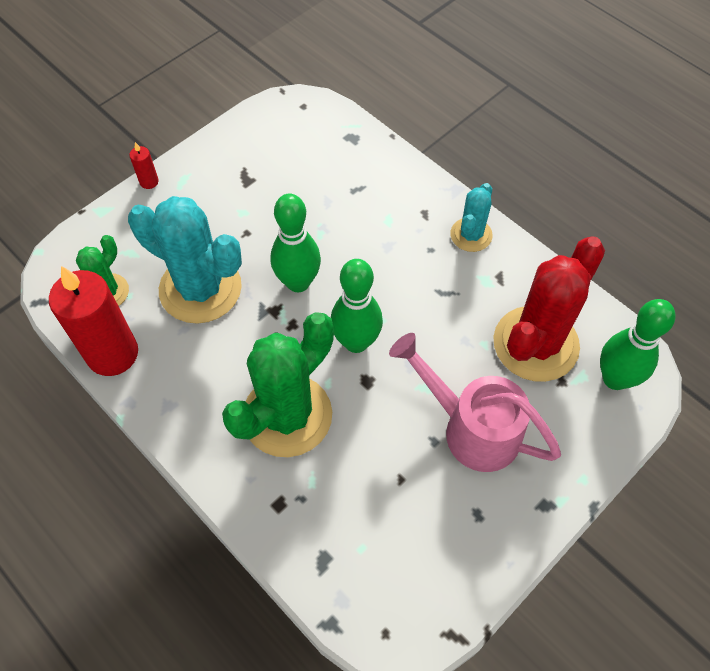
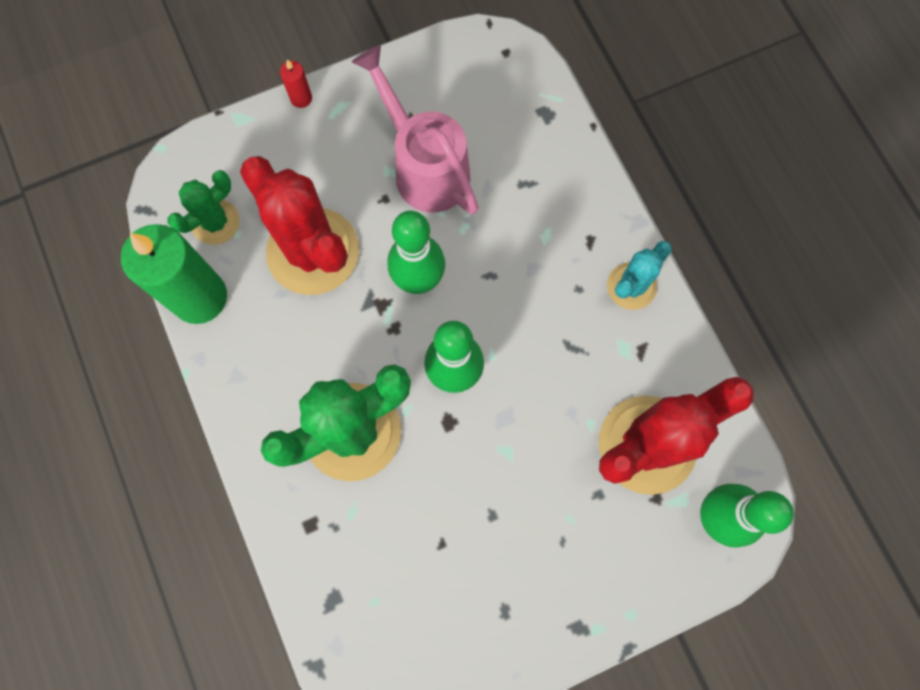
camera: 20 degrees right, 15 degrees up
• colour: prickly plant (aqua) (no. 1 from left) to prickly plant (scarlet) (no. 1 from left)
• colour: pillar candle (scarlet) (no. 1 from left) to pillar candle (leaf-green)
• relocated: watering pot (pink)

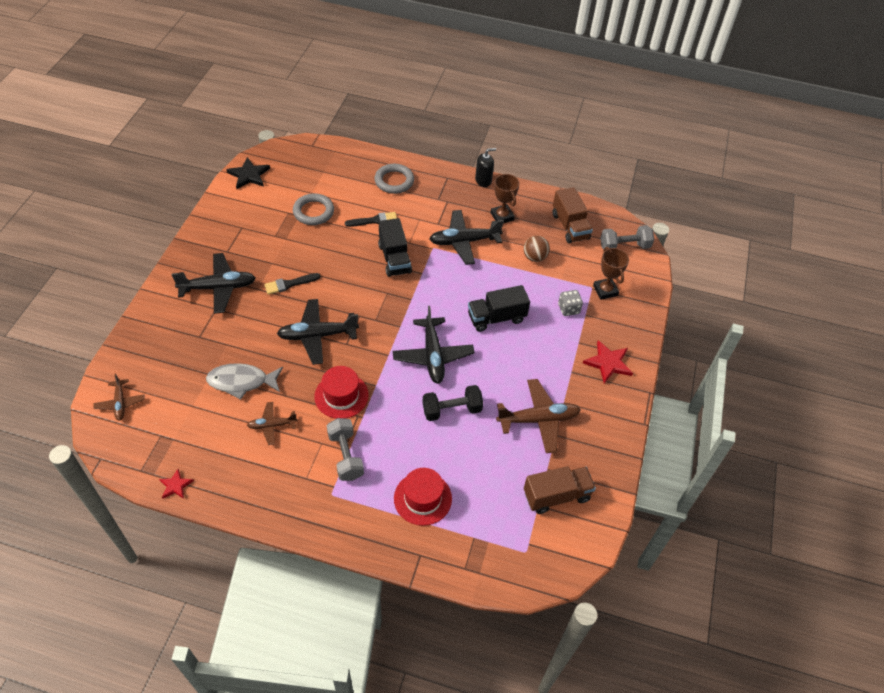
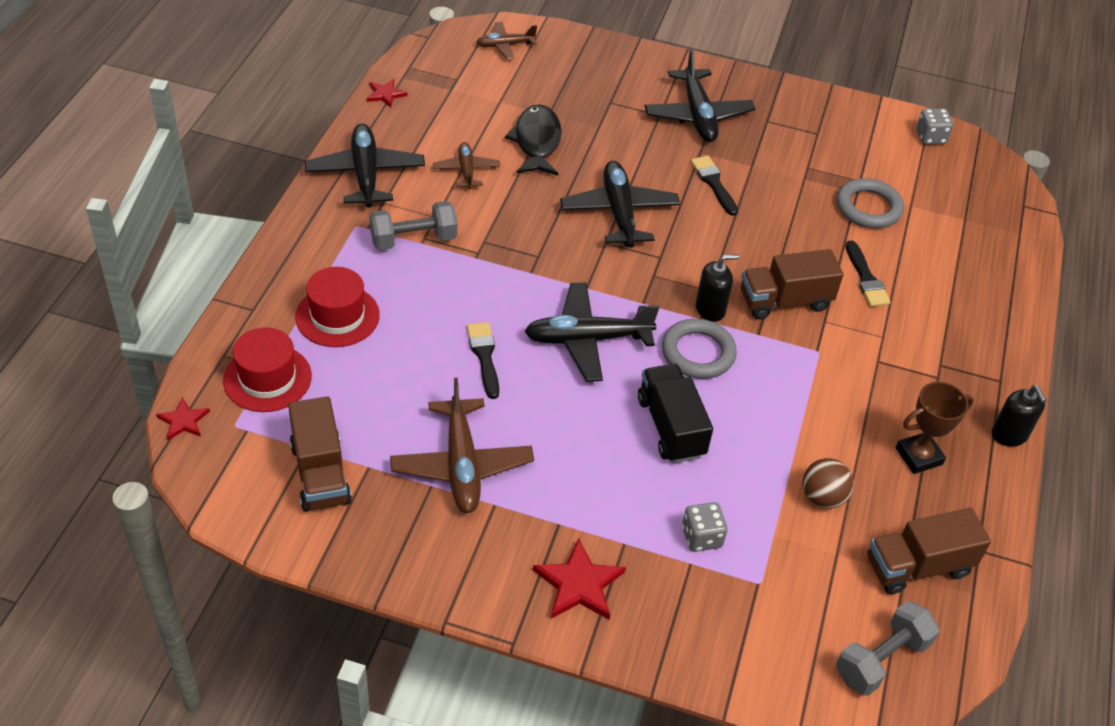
camera: 90 degrees right, 5 degrees down
• exchanged: star shape (jet-black) to die (ash-grey) (no. 2 from left)
• relocated: hoop (ash-grey) (no. 2 from left in the first image) to hoop (ash-grey) (no. 1 from left)
• relocated: toy plane (jet-black) (no. 4 from left in the first image) to toy plane (jet-black) (no. 1 from left)
• colour: truck (jet-black) (no. 1 from left) to truck (dark brown) (no. 2 from left)
• spun: free weight (ash-grey) (no. 2 from left) 60 degrees clockwise
• missing: prize cup (dark brown) (no. 2 from left)
• colour: fish figure (ash-grey) to fish figure (jet-black)
• relocated: hat (scarlet) (no. 1 from left)
• exchanged: free weight (jet-black) to paint brush (jet-black) (no. 1 from left)
• appeared: pump bottle (jet-black) (no. 1 from left)
• appeared: star shape (scarlet) (no. 1 from left)

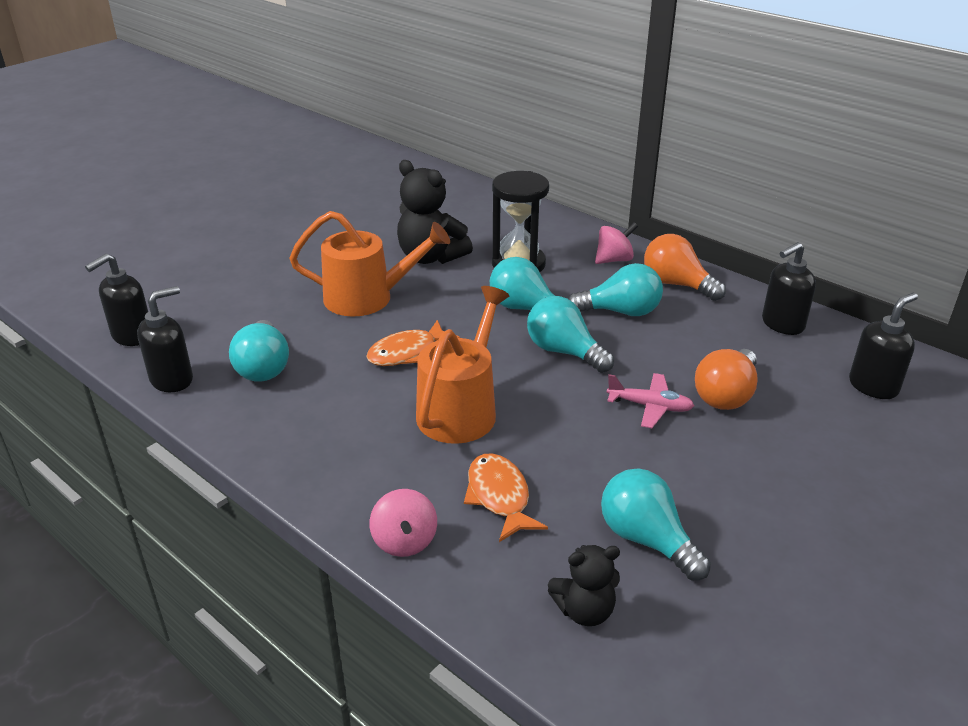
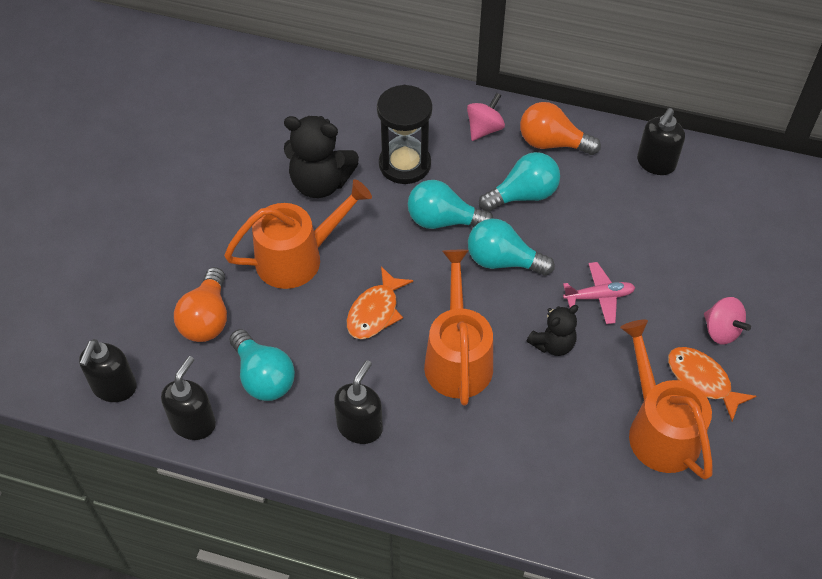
camera: 25 degrees left, 20 degrees up
• relocated: pump bottle (jet-black) (no. 4 from left in the first image) to pump bottle (jet-black) (no. 3 from left)
• relocated: bulb (bright orange) (no. 2 from left in the first image) to bulb (bright orange) (no. 1 from left)
• relocated: fish figure (bright orange) (no. 2 from left)
• exchanged: bulb (aqua) (no. 5 from left) to watering pot (bright orange) (no. 3 from left)
• relocated: spinning top (pink) (no. 1 from left in the first image) to spinning top (pink) (no. 2 from left)
• relocated: teddy bear (jet-black) (no. 2 from left)

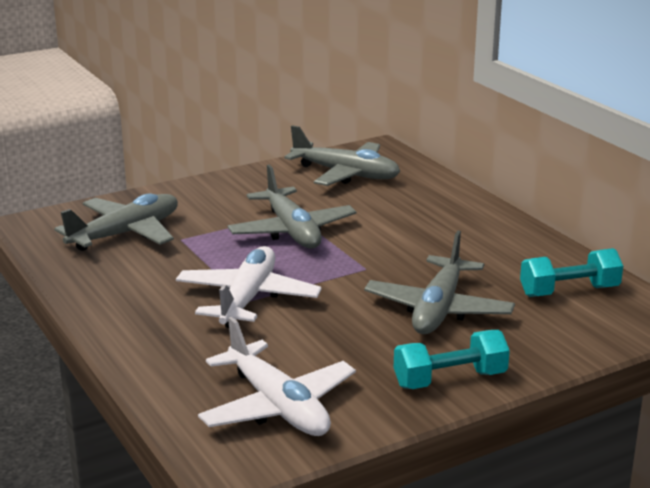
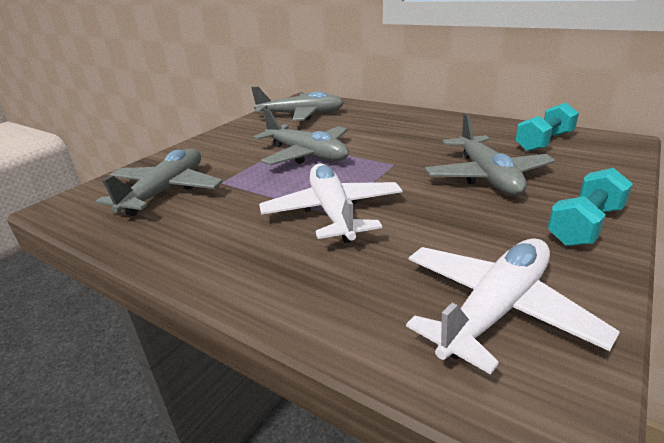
camera: 25 degrees left, 5 degrees up
• spun: toy plane (white) (no. 2 from left) 75 degrees counterclockwise

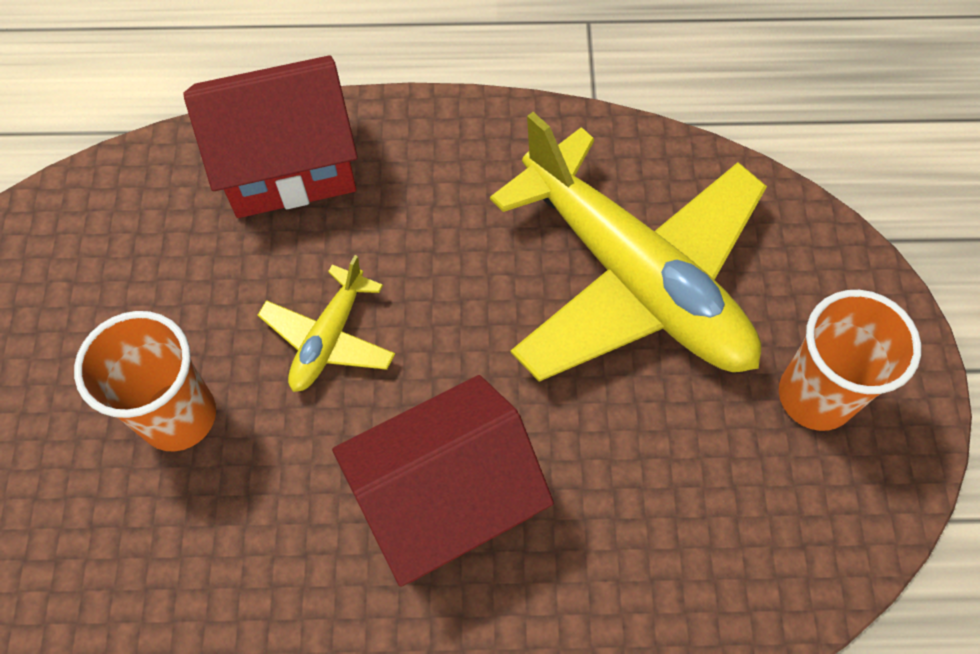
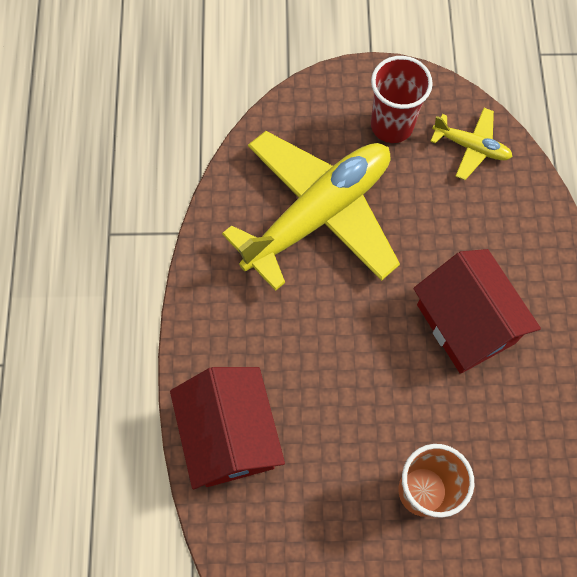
camera: 90 degrees left, 5 degrees up
• relocated: toy plane (yellow) (no. 1 from left in the first image) to toy plane (yellow) (no. 2 from left)
• colour: beaker (bright orange) (no. 2 from left) to beaker (scarlet)

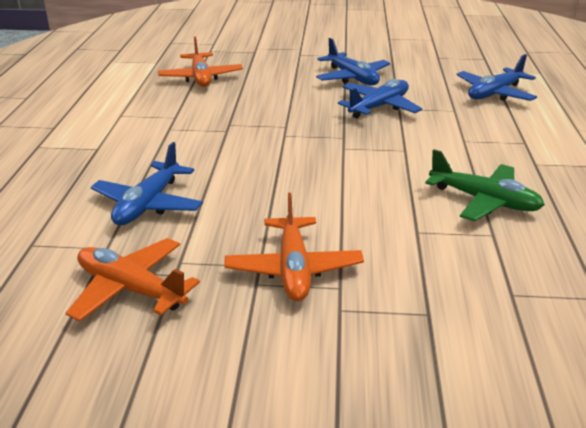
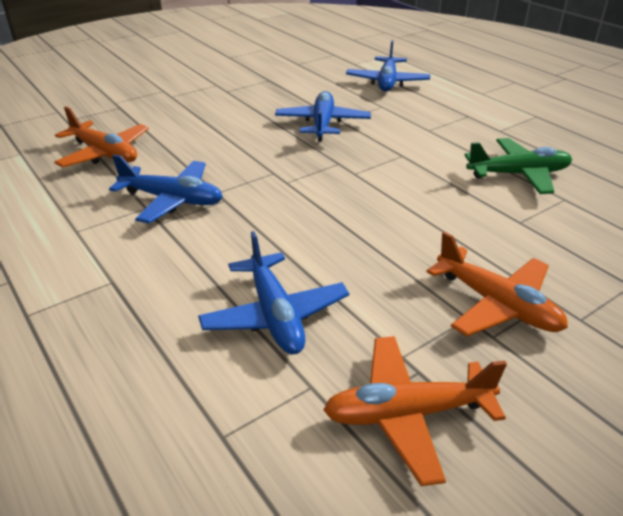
camera: 40 degrees left, 5 degrees up
• relocated: toy plane (royal blue) (no. 2 from left in the first image) to toy plane (royal blue) (no. 1 from left)

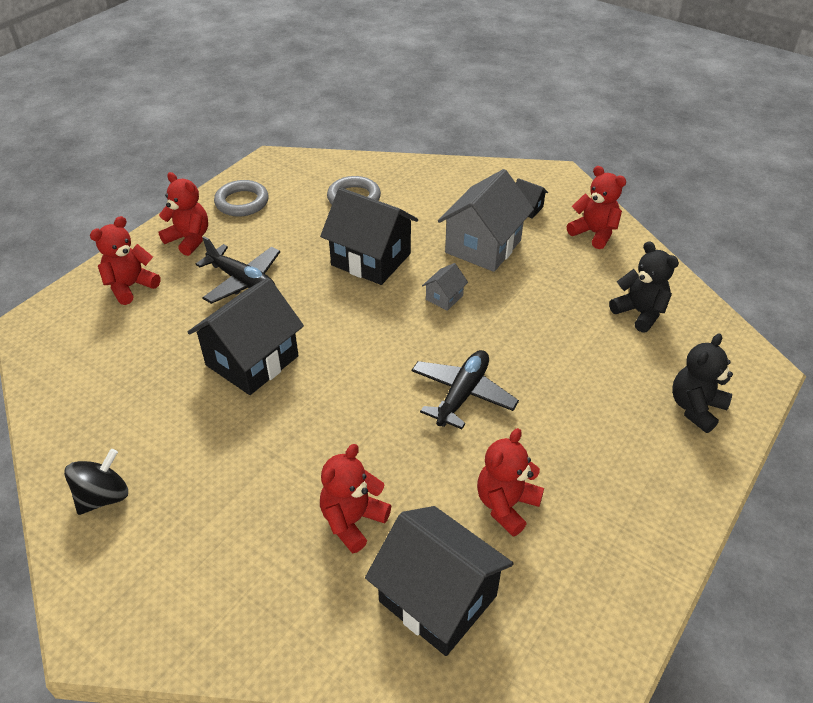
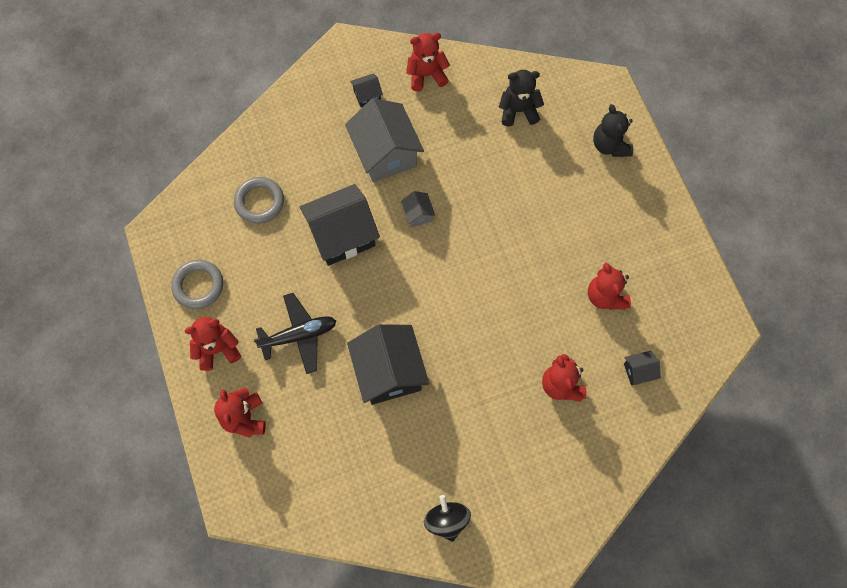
camera: 55 degrees left, 25 degrees up
• missing: toy plane (jet-black) (no. 2 from left)
• size: toy house (jet-black) (no. 3 from left in the first image) x0.45

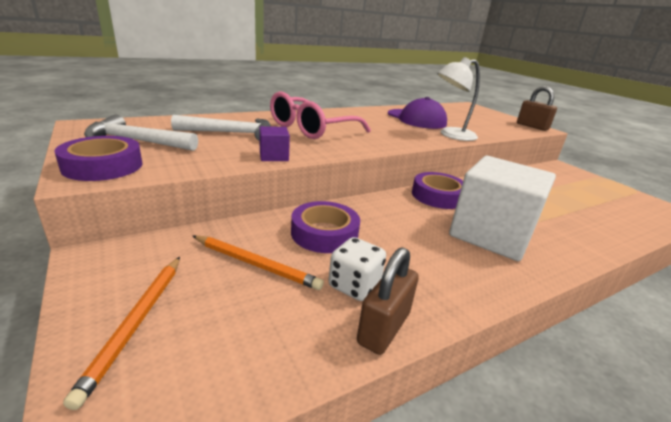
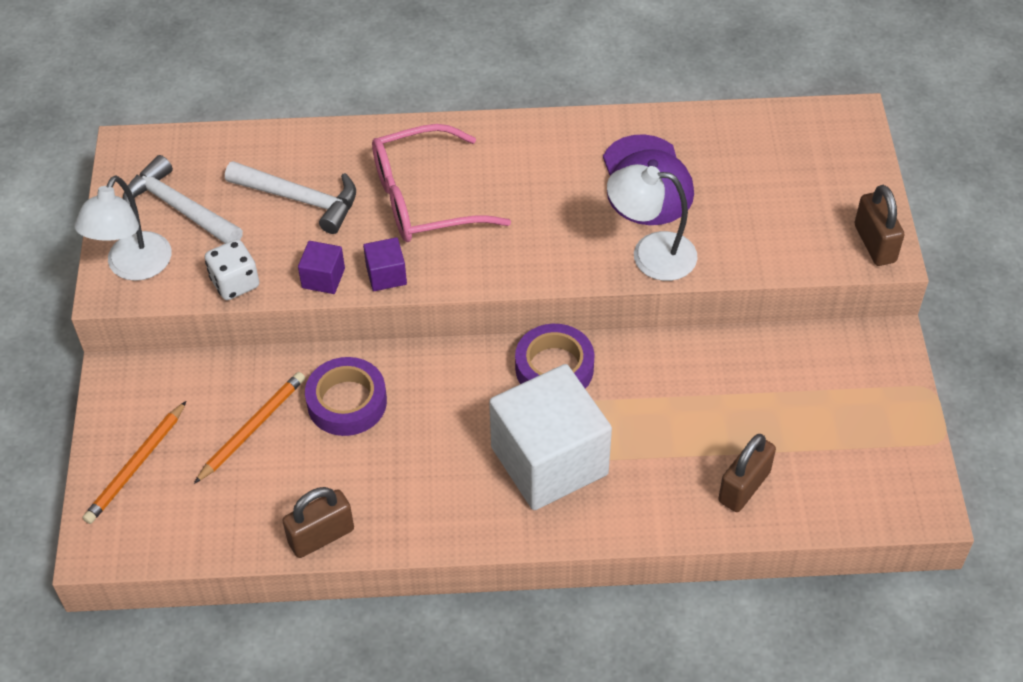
camera: 30 degrees right, 25 degrees up
• exchanged: tape (royal purple) (no. 1 from left) to lamp (white) (no. 1 from left)
• spun: pencil (bright orange) (no. 2 from left) 105 degrees counterclockwise
• relocated: die (white)
• appeared: cube (royal purple) (no. 2 from left)
• appeared: padlock (dark brown) (no. 2 from left)

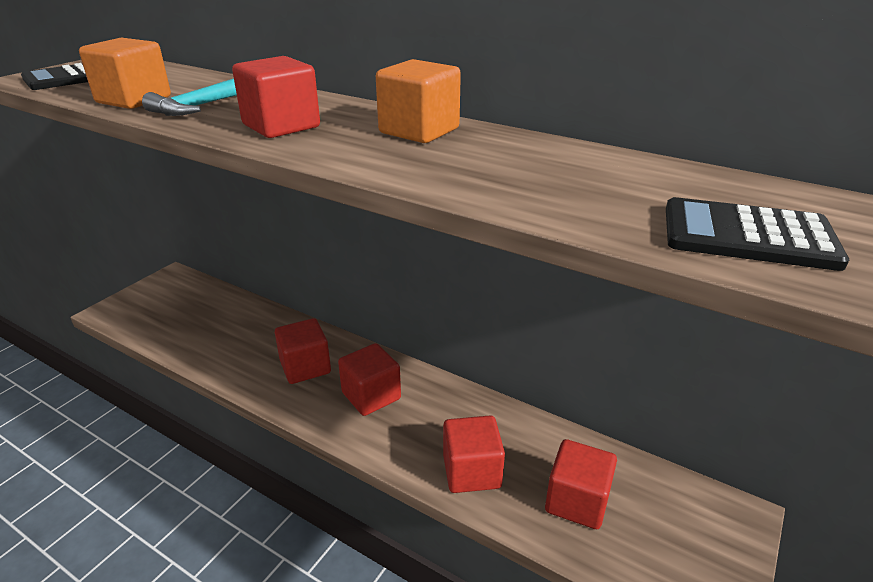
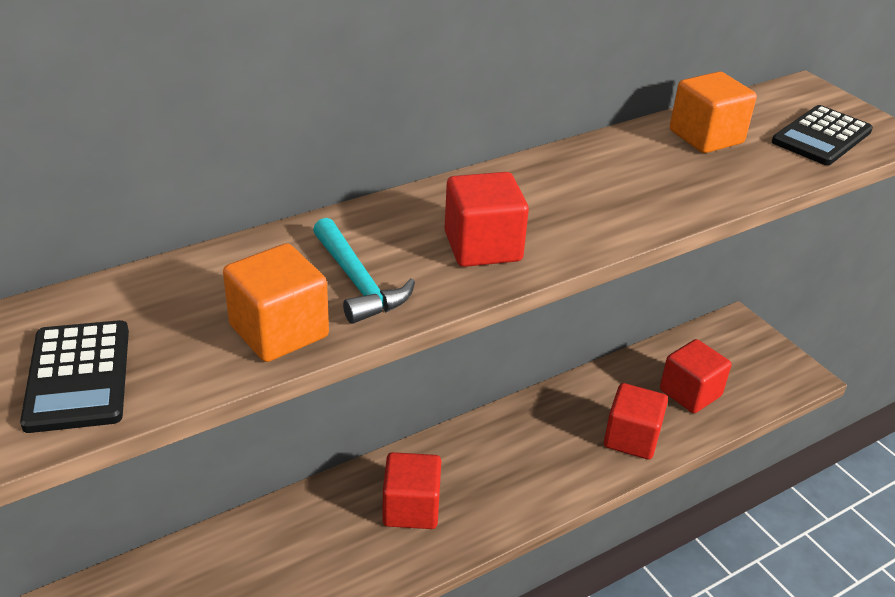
camera: 65 degrees left, 5 degrees up
• relocated: cube (bright orange) (no. 2 from left)
• missing: cube (scarlet) (no. 3 from left)

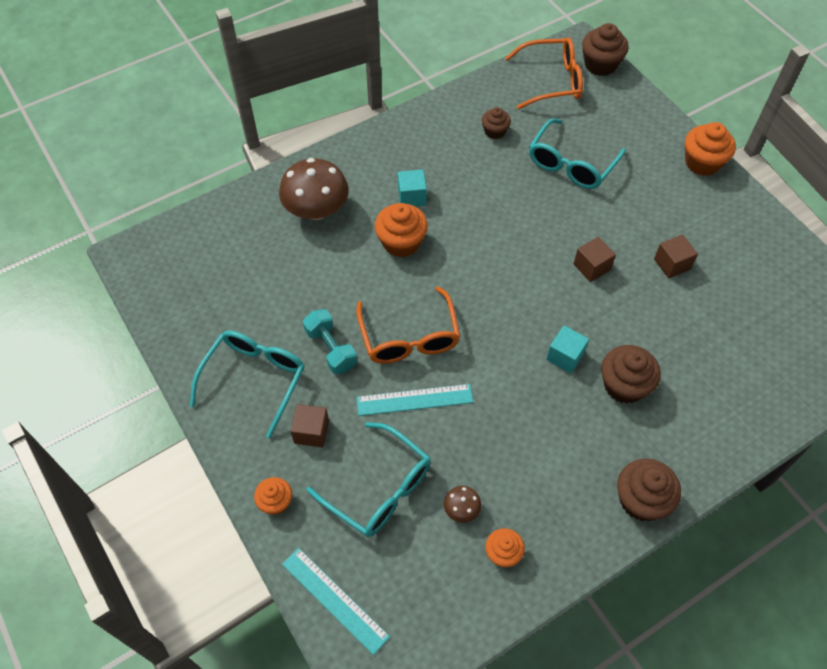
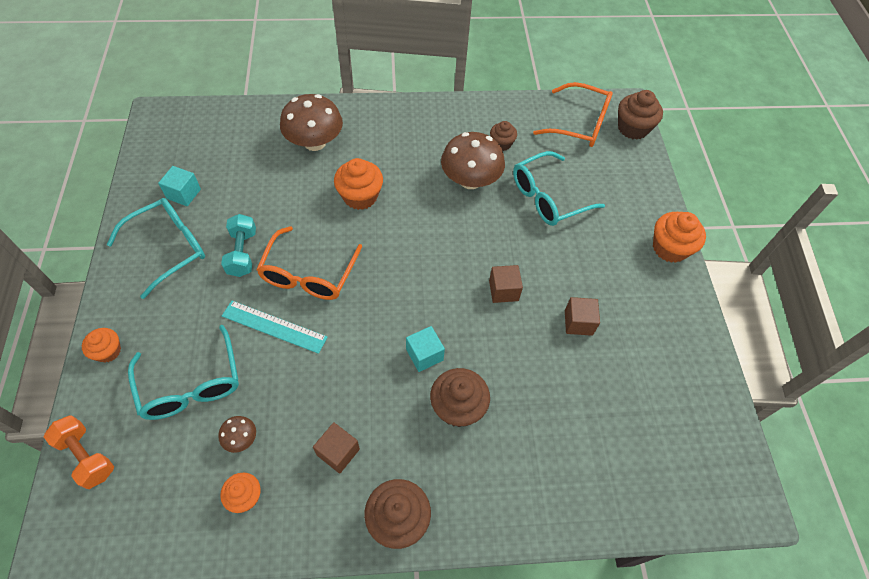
camera: 25 degrees right, 0 degrees up
• relocated: cube (aqua) (no. 1 from left)
• relocated: cube (dark brown) (no. 1 from left)
• exchanged: straightedge (aqua) (no. 1 from left) to free weight (bright orange)
• appeared: fungus (dark brown) (no. 3 from left)

